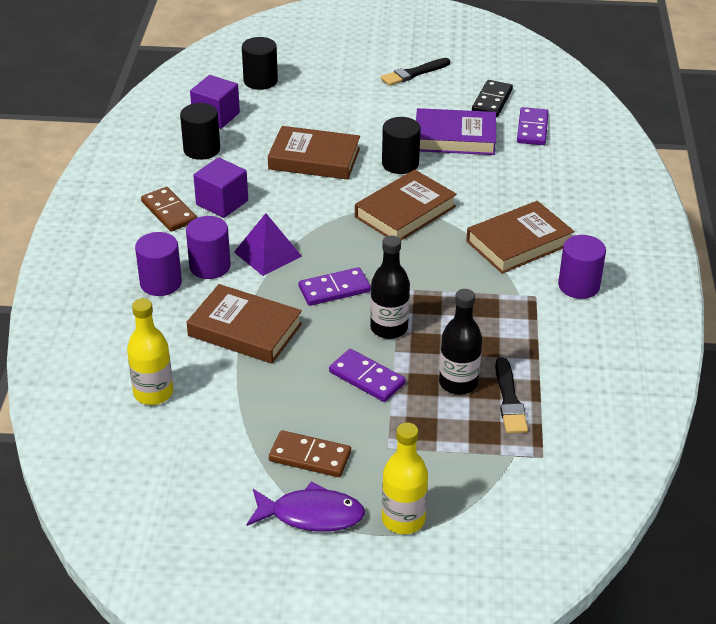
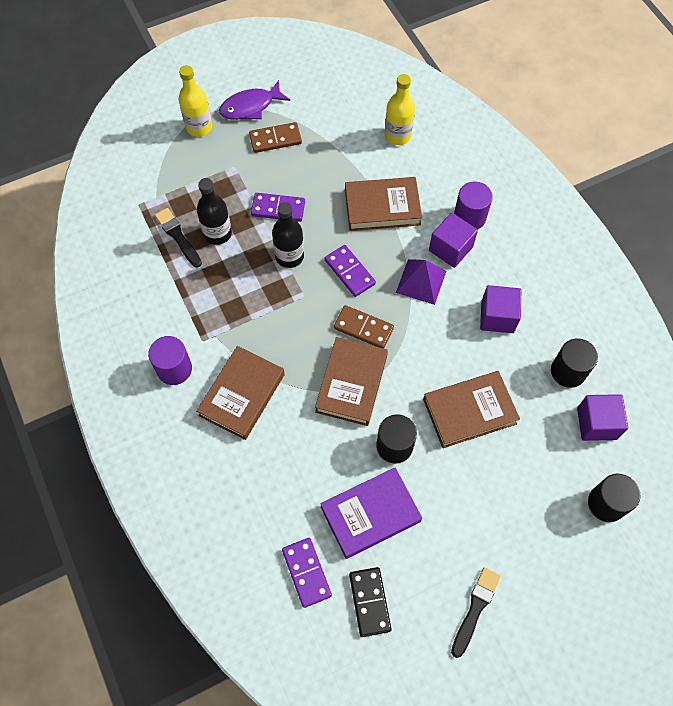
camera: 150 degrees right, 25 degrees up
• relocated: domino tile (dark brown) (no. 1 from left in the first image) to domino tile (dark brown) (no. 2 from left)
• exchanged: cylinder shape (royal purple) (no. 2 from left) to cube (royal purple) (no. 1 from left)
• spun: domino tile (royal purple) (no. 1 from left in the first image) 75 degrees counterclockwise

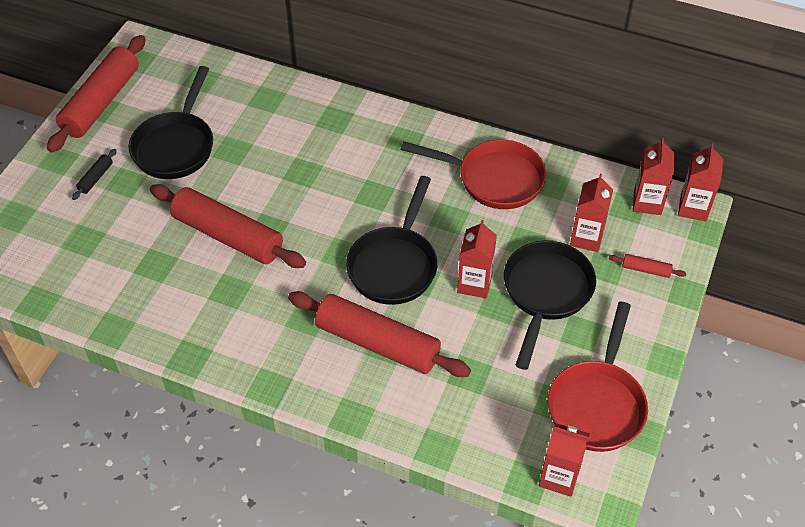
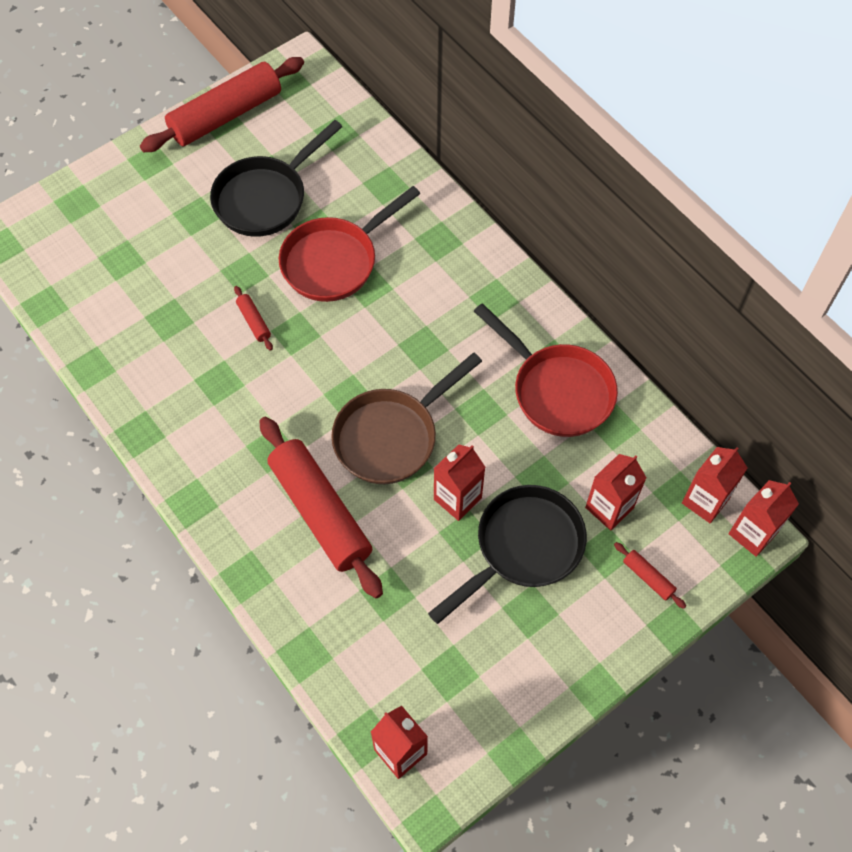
camera: 30 degrees right, 10 degrees up
• missing: rolling pin (jet-black)
• colour: skillet (jet-black) (no. 2 from left) to skillet (dark brown)
• size: rolling pin (scarlet) (no. 2 from left) x0.40
• relocated: skillet (scarlet) (no. 2 from left in the first image) to skillet (scarlet) (no. 1 from left)

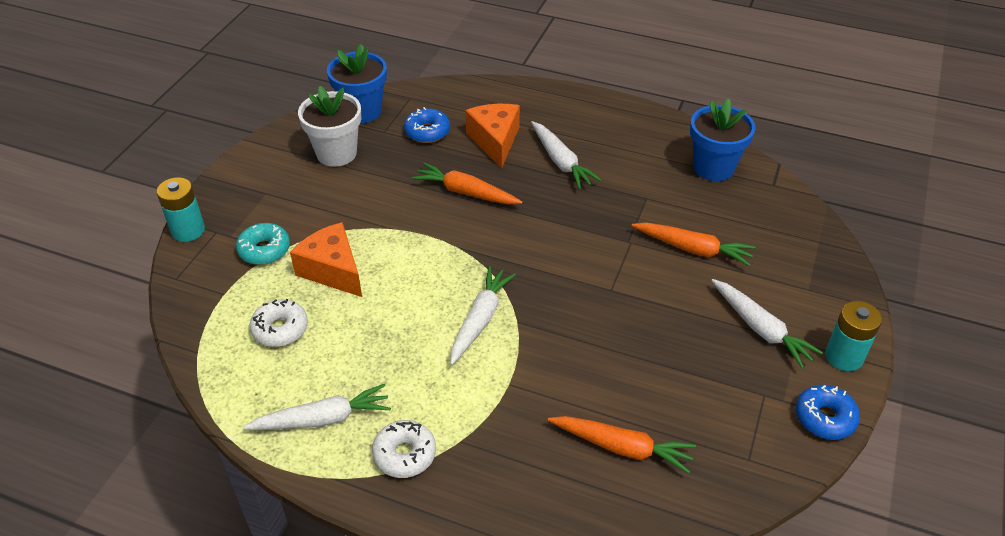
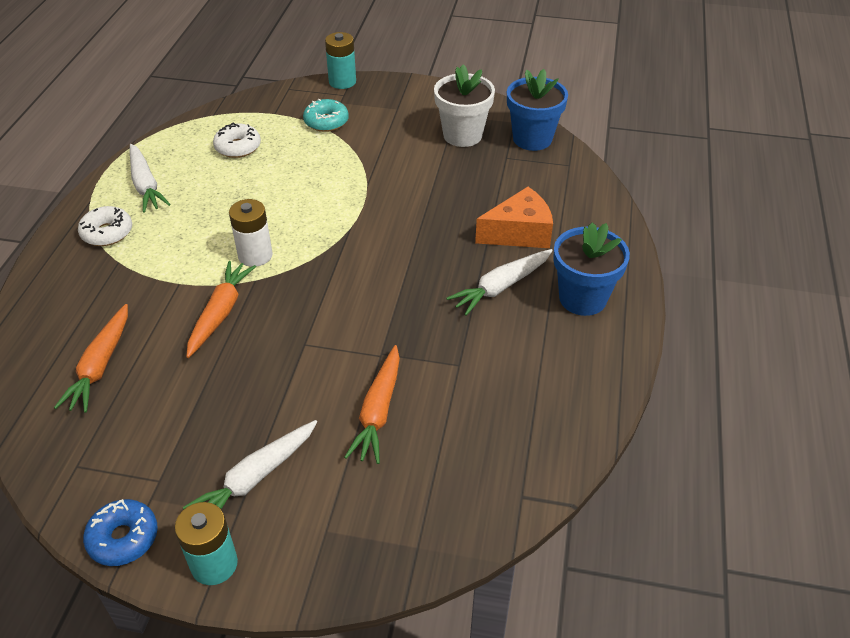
camera: 80 degrees right, 0 degrees up
• relocated: flower pot (royal blue) (no. 2 from left)
• missing: donut (royal blue) (no. 1 from left)
• relocated: root vegetable (bright orange) (no. 1 from left in the first image) to root vegetable (bright orange) (no. 2 from left)
• missing: piece of cheese (bright orange) (no. 1 from left)
• exchanged: root vegetable (white) (no. 2 from left) to power cell (white)

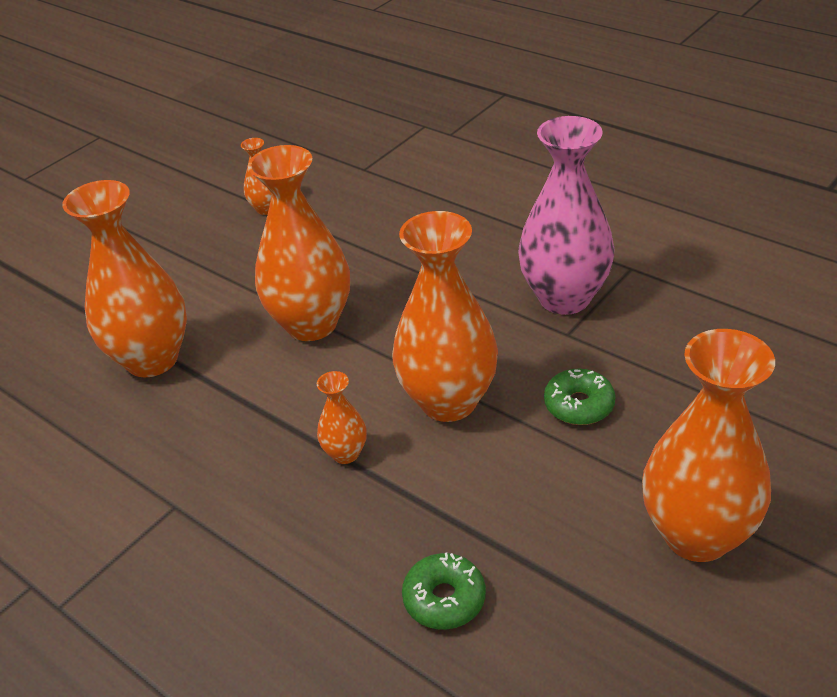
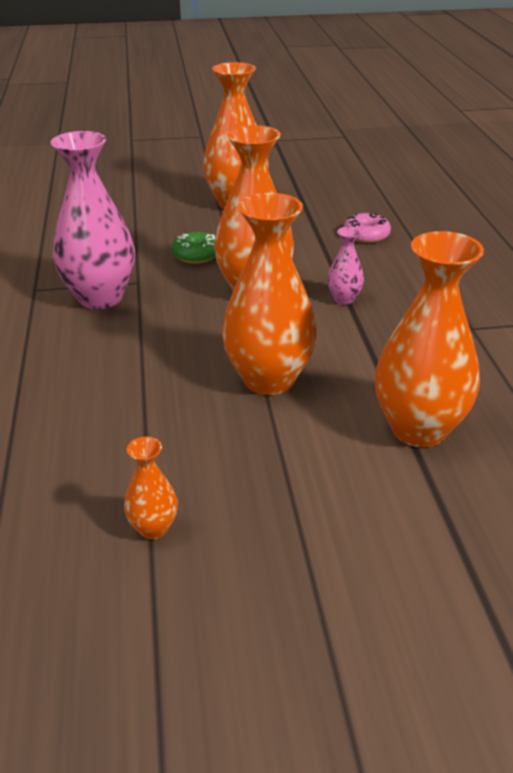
camera: 140 degrees left, 5 degrees down
• colour: vase (bright orange) (no. 4 from left) to vase (pink) (no. 2 from left)
• colour: donut (leaf-green) (no. 1 from left) to donut (pink)

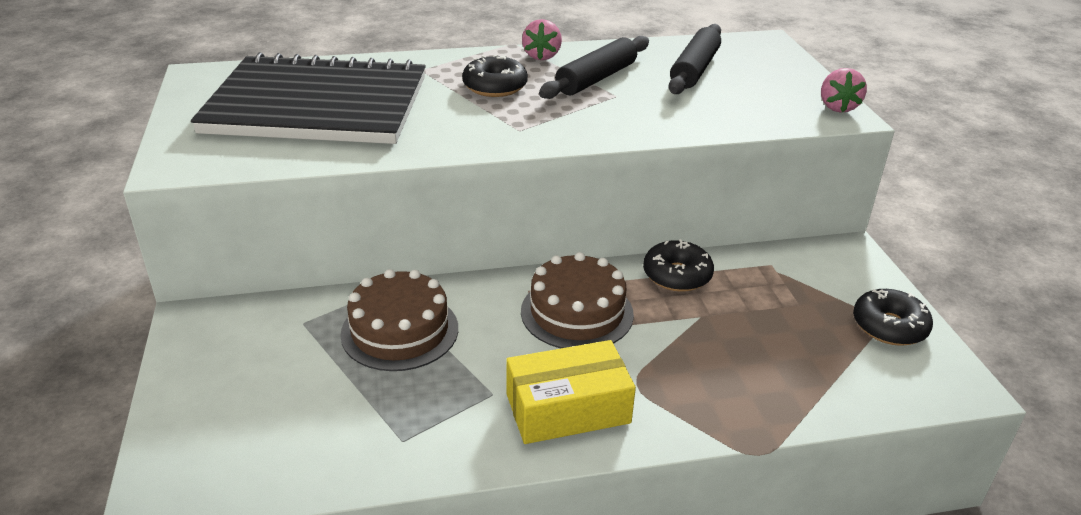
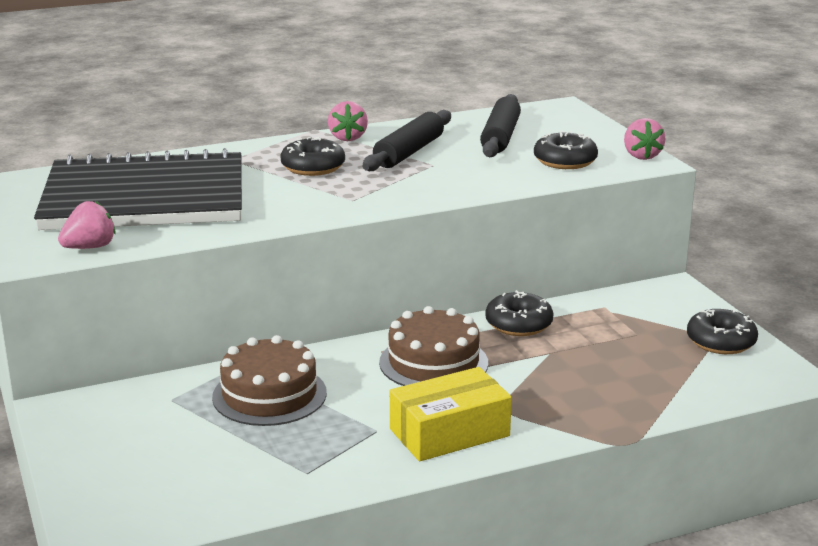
camera: 10 degrees left, 10 degrees down
• appeared: donut (jet-black) (no. 3 from left)
• appeared: strawberry (pink) (no. 1 from left)

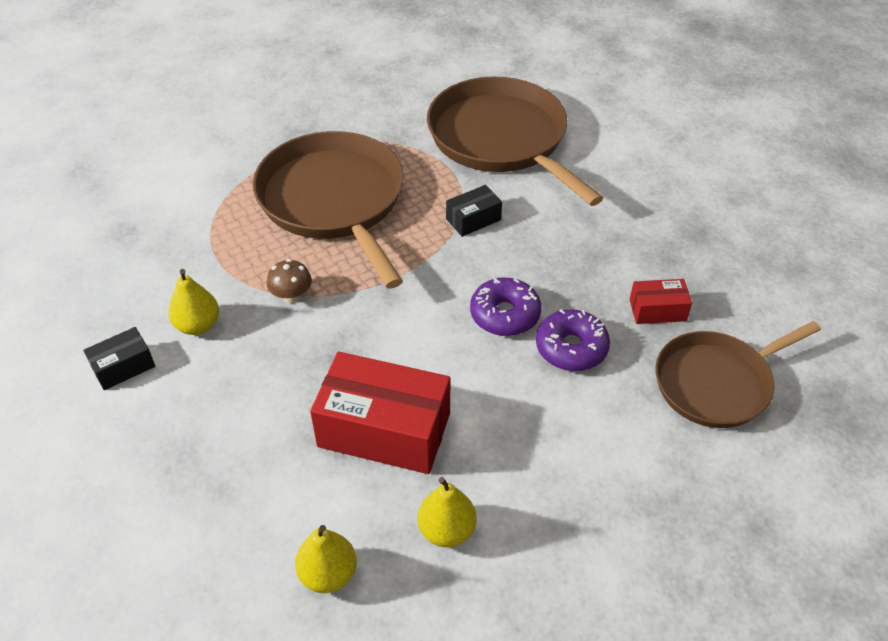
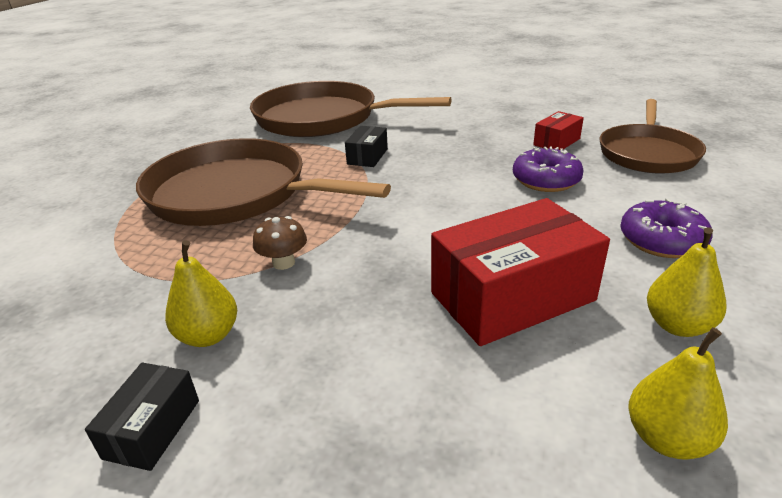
camera: 40 degrees left, 15 degrees down
• relocated: donut (royal purple) (no. 1 from left in the first image) to donut (royal purple) (no. 2 from left)

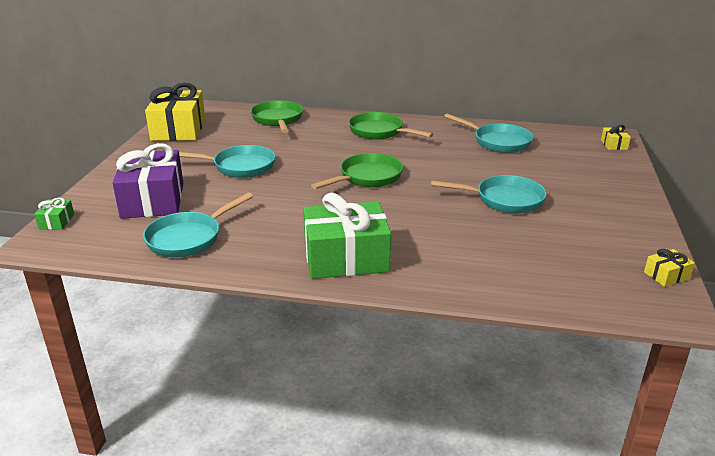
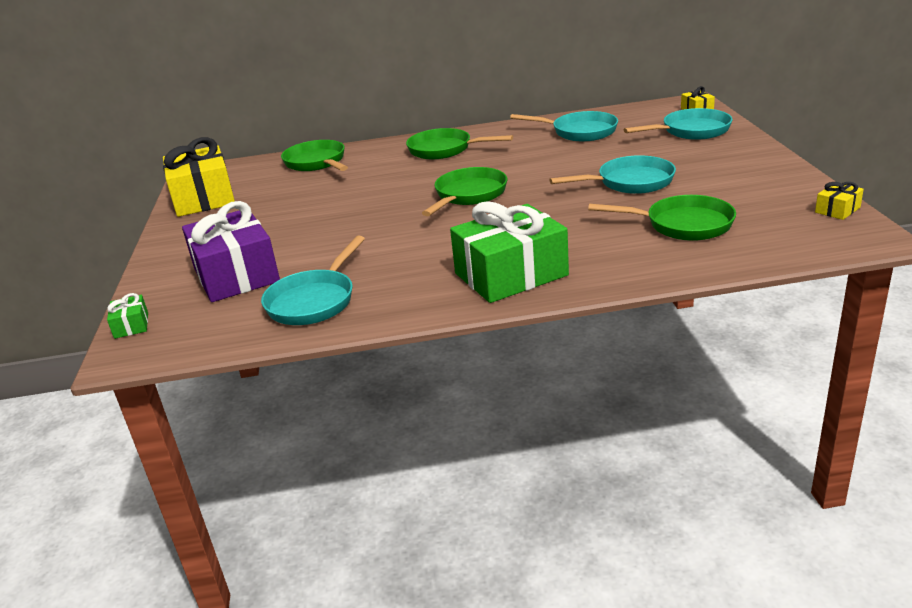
camera: 15 degrees left, 0 degrees up
• relocated: skillet (aqua) (no. 2 from left in the first image) to skillet (aqua) (no. 4 from left)
• appeared: skillet (leaf-green) (no. 4 from left)

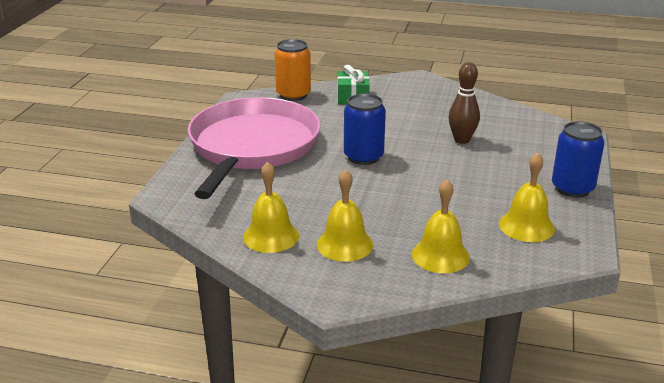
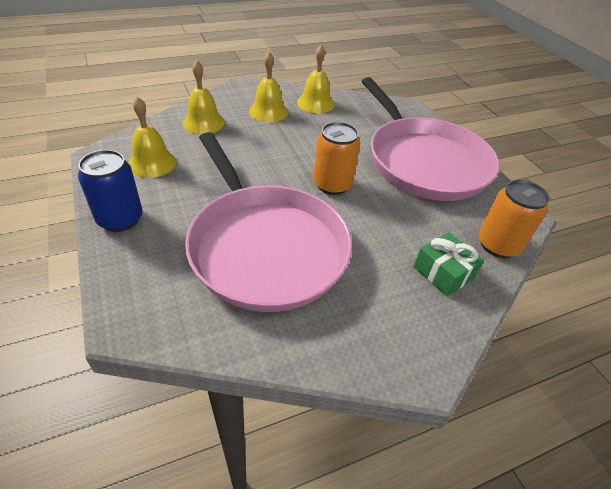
camera: 140 degrees right, 15 degrees up
• exchanged: skittle (dark brown) to skillet (pink) (no. 1 from left)
• colour: tin (royal blue) (no. 1 from left) to tin (bright orange) (no. 1 from left)

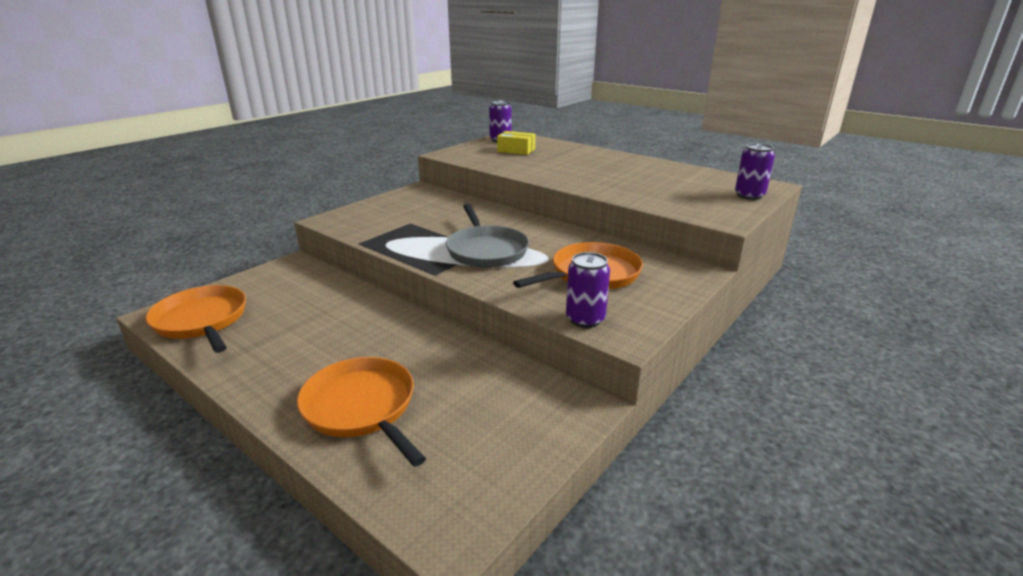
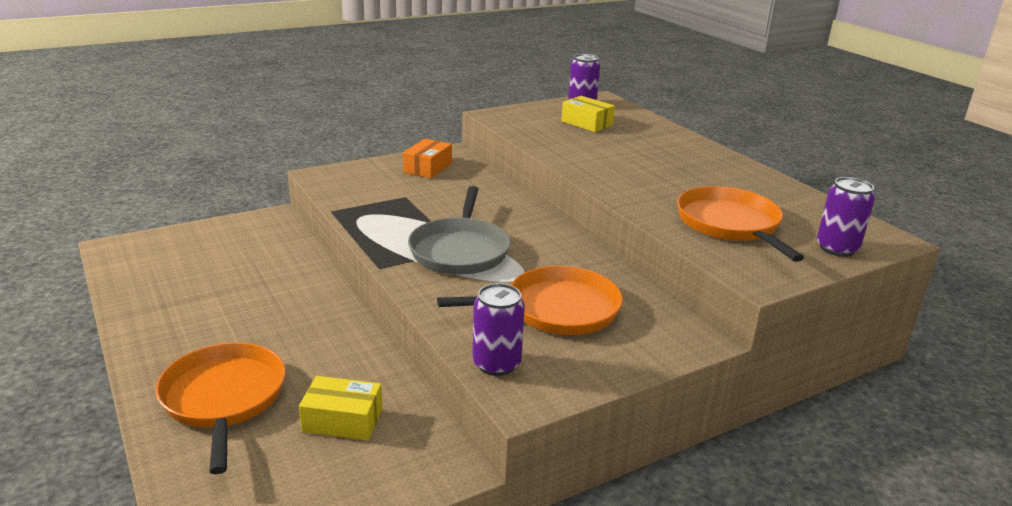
camera: 20 degrees right, 0 degrees up
• relocated: skillet (bright orange) (no. 1 from left in the first image) to skillet (bright orange) (no. 3 from left)
• appeared: parcel (bright orange)
• appeared: parcel (yellow) (no. 1 from left)

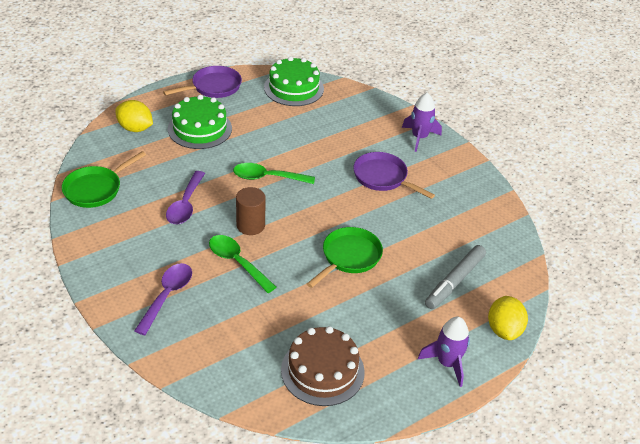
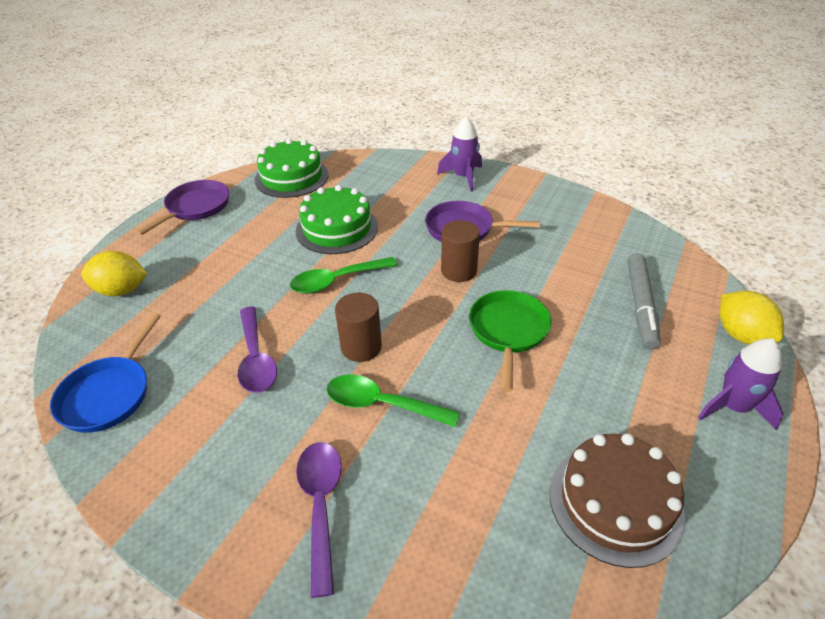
camera: 25 degrees left, 0 degrees up
• relocated: cake (leaf-green) (no. 1 from left in the first image) to cake (leaf-green) (no. 2 from left)
• colour: skillet (leaf-green) (no. 1 from left) to skillet (royal blue)
• appeared: cylinder shape (dark brown) (no. 2 from left)

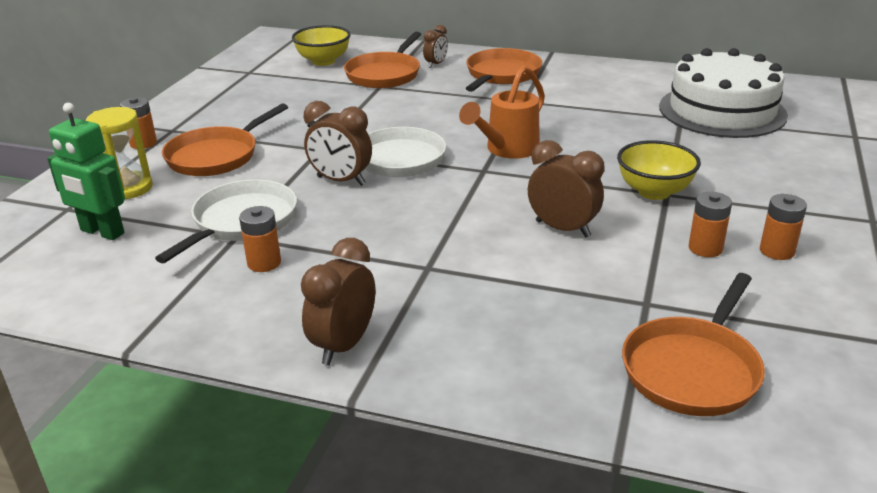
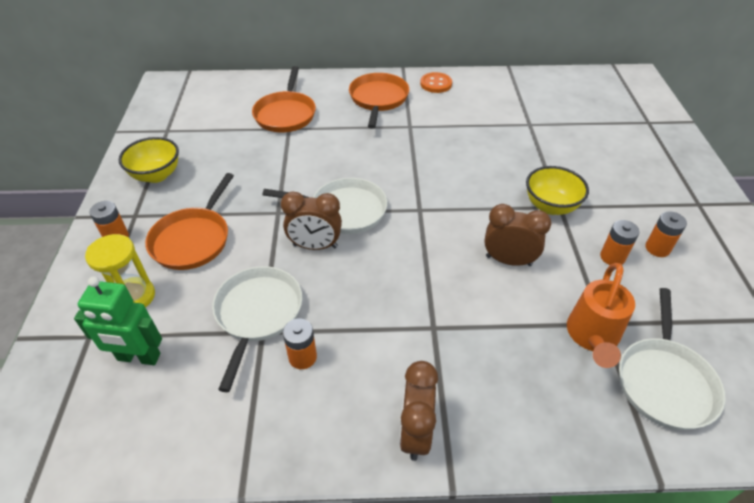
camera: 20 degrees left, 15 degrees up
• relocated: bowl (yellow) (no. 1 from left)
• missing: bedside clock (dark brown) (no. 3 from left)
• missing: cake (white)
• relocated: watering pot (bright orange)
• colour: skillet (bright orange) (no. 4 from left) to skillet (white) (no. 3 from left)
• appeared: button (bright orange)

